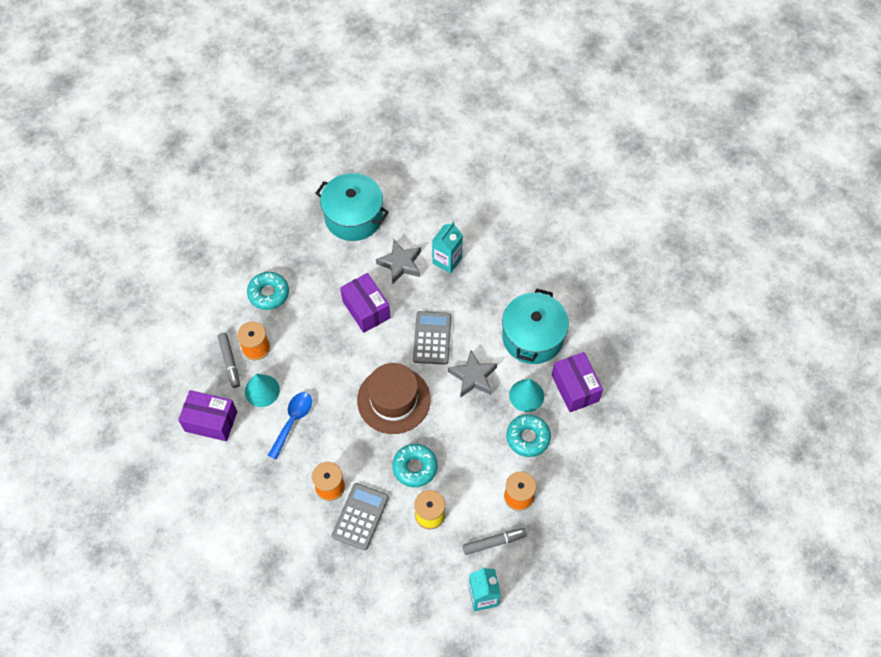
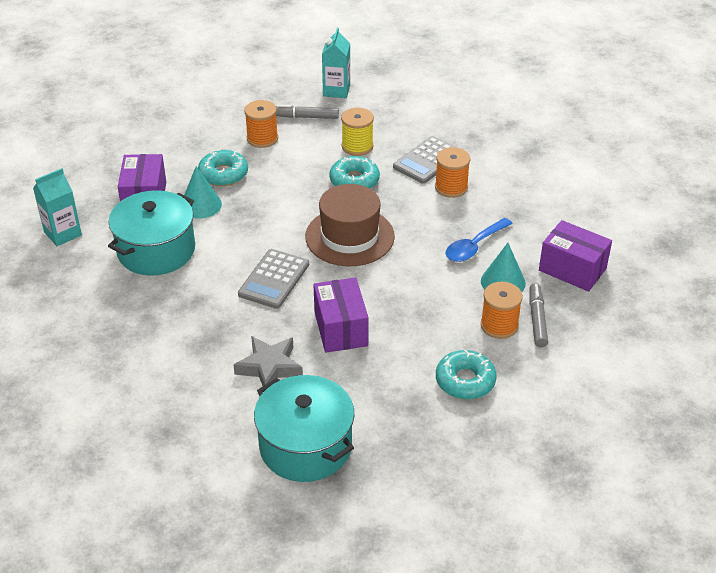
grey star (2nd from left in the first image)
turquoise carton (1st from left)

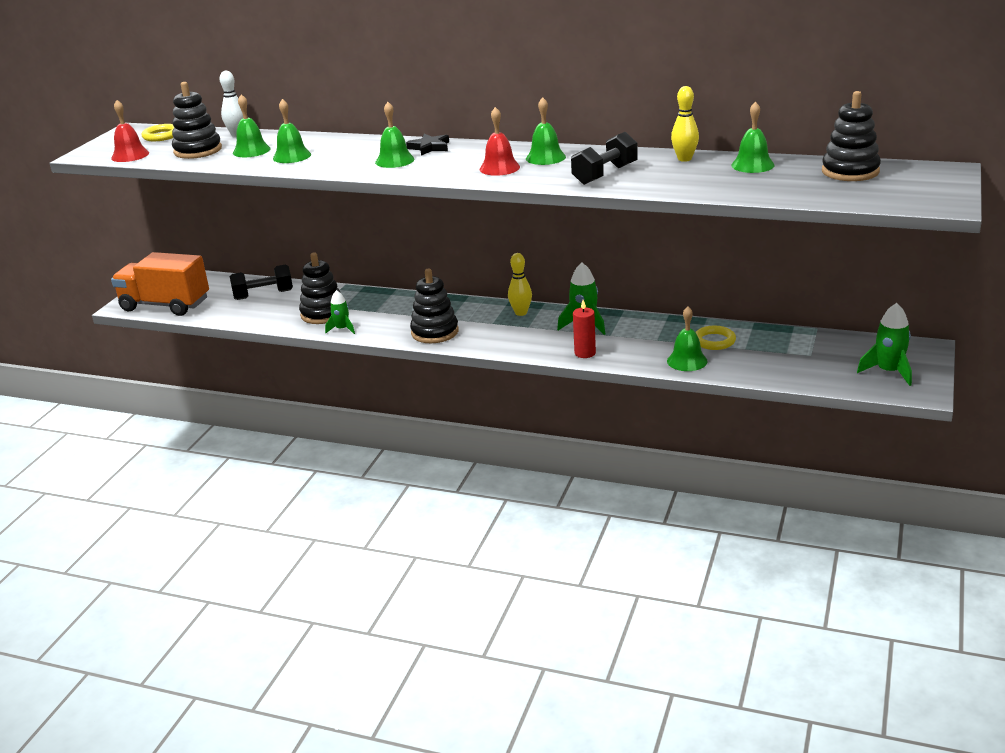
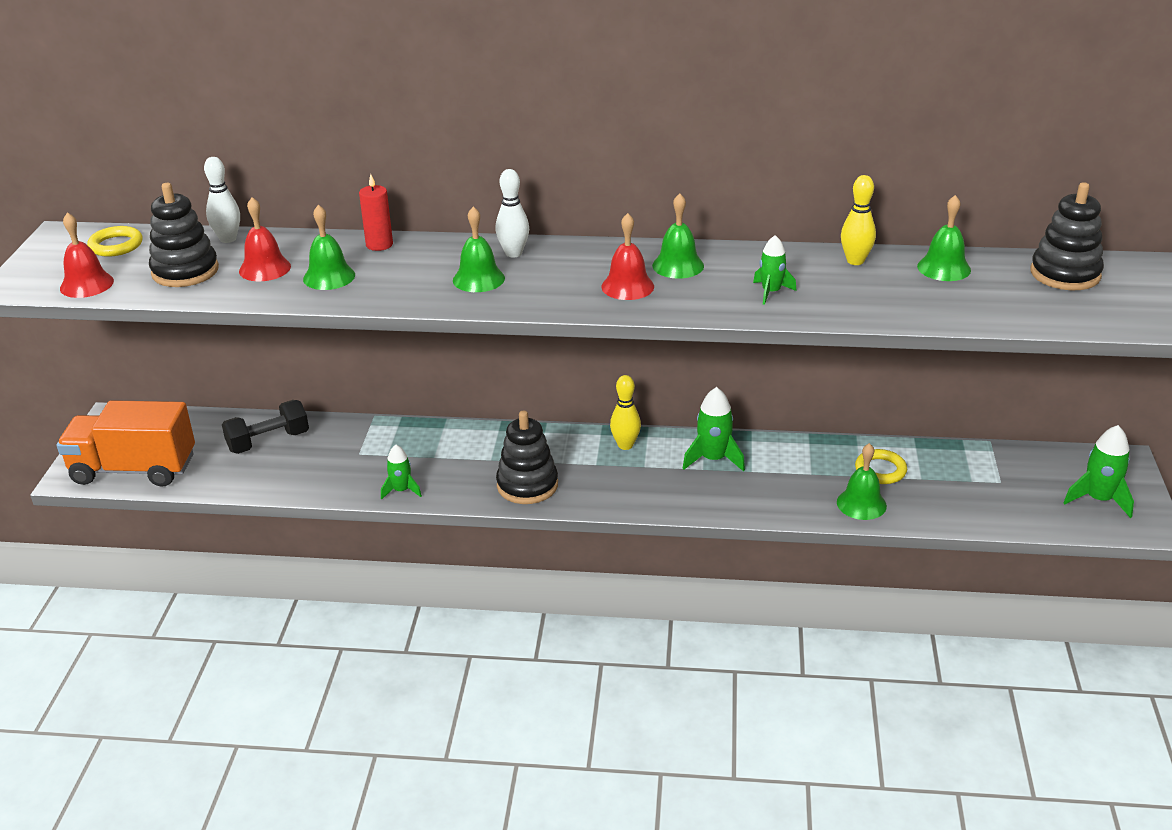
black stacking toy (2nd from left in the first image)
red candle
white bowling pin (2nd from left)
green rocket (3rd from left)
red bell (2nd from left)

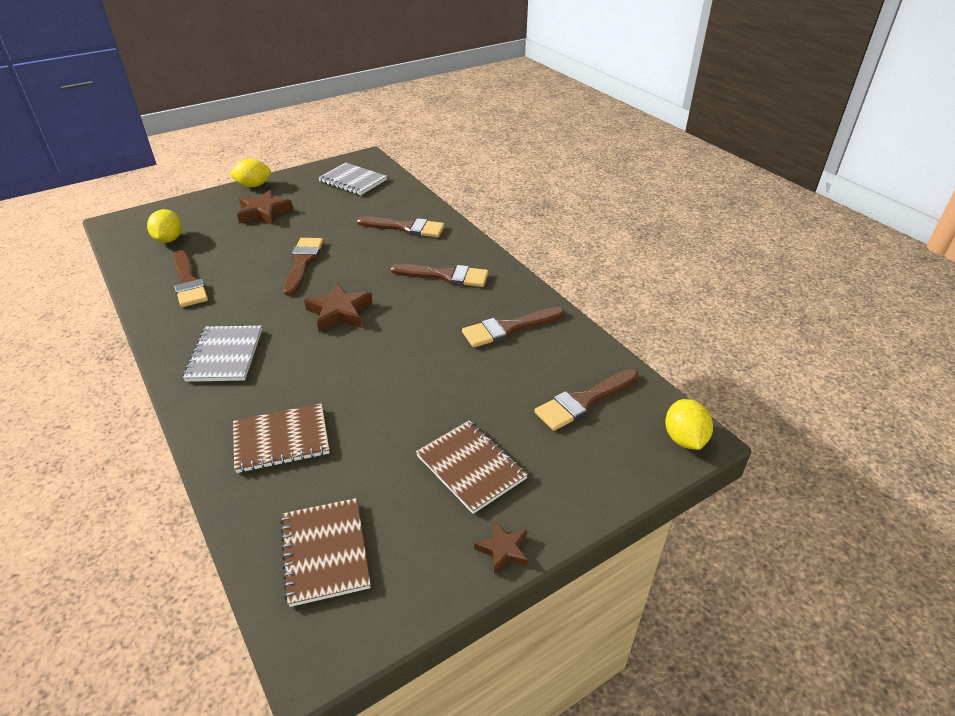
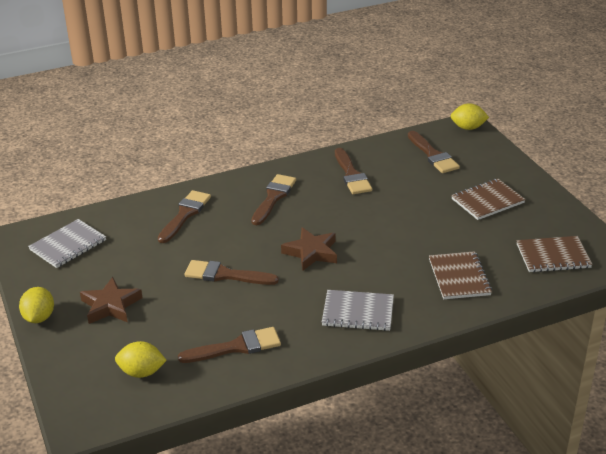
brown star (3rd from left in the first image)

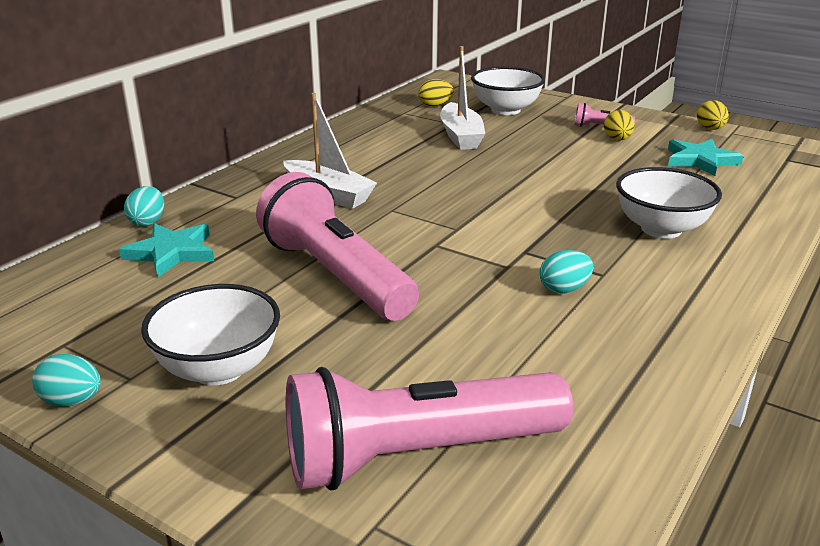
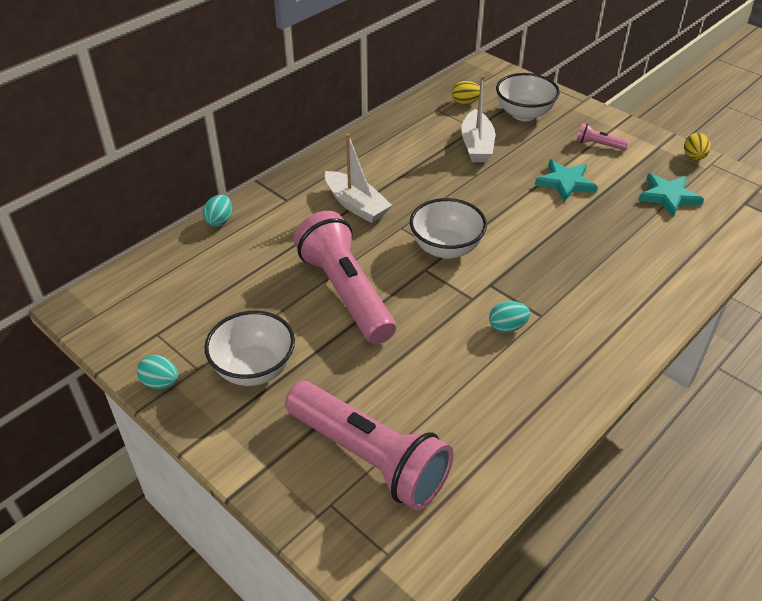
yellow egg (2nd from left in the first image)
turquoise star (1st from left)
white bowl (2nd from left)
pink flashlight (2nd from left)

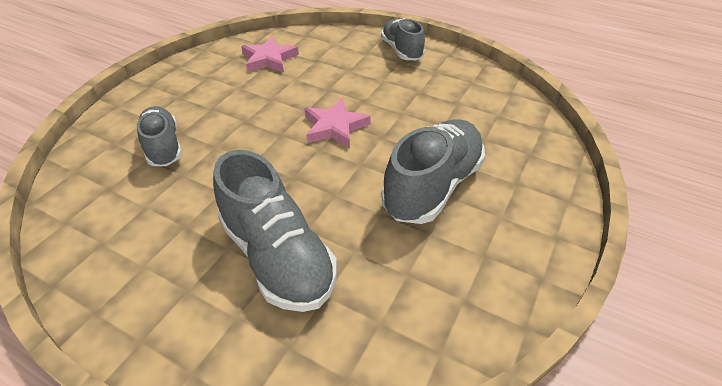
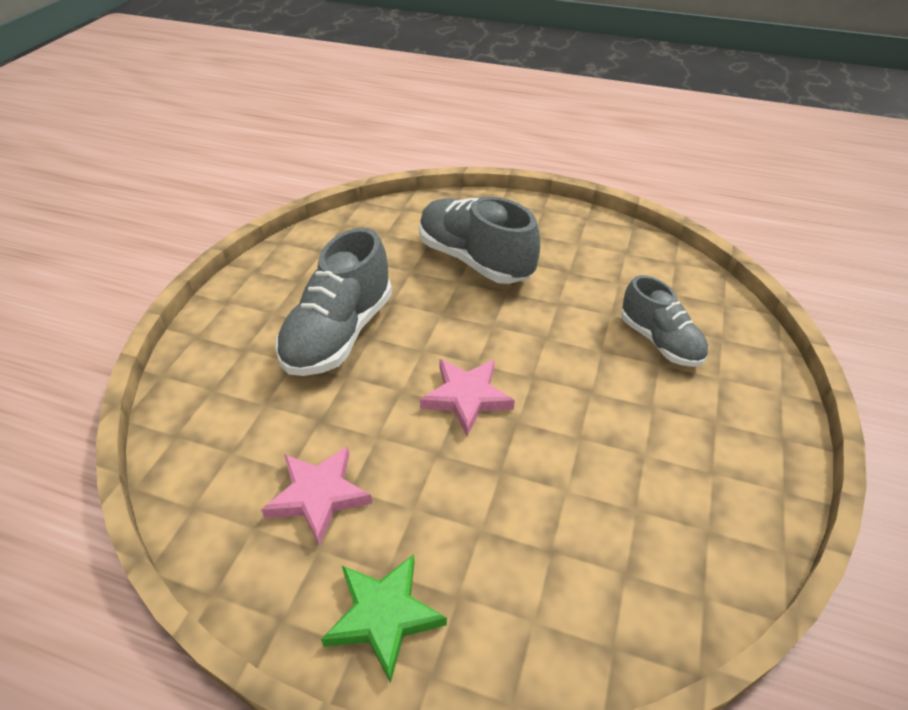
pink star (1st from left)
green star

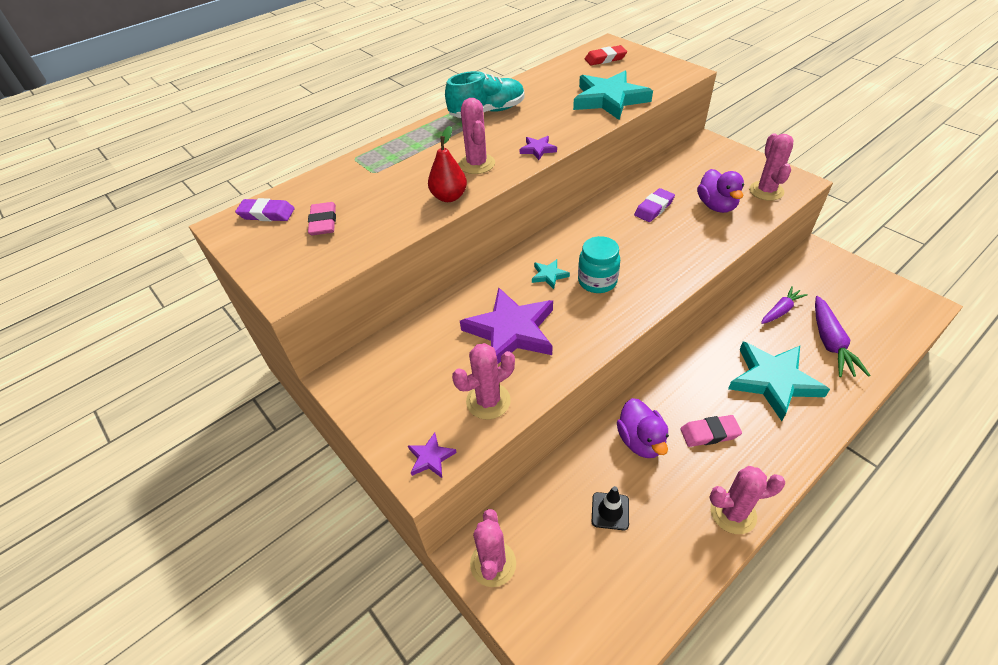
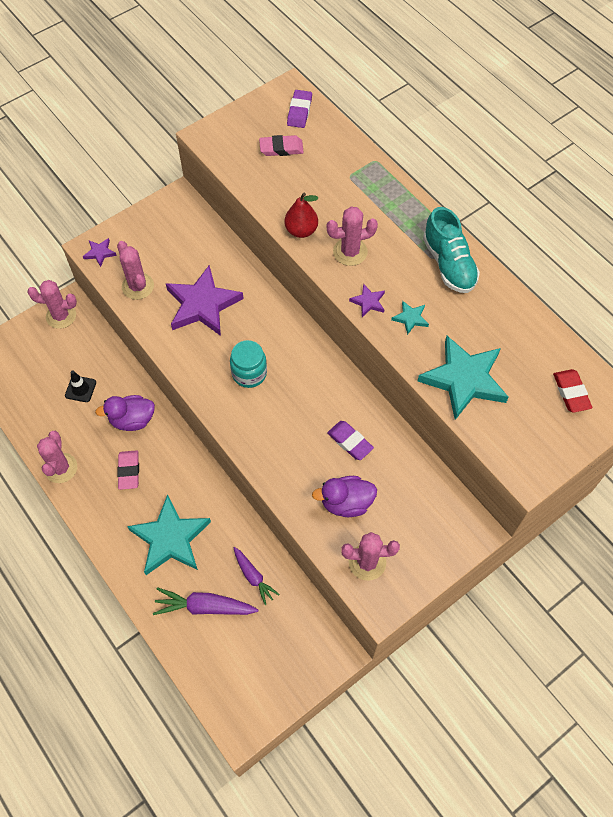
turquoise star (2nd from left)

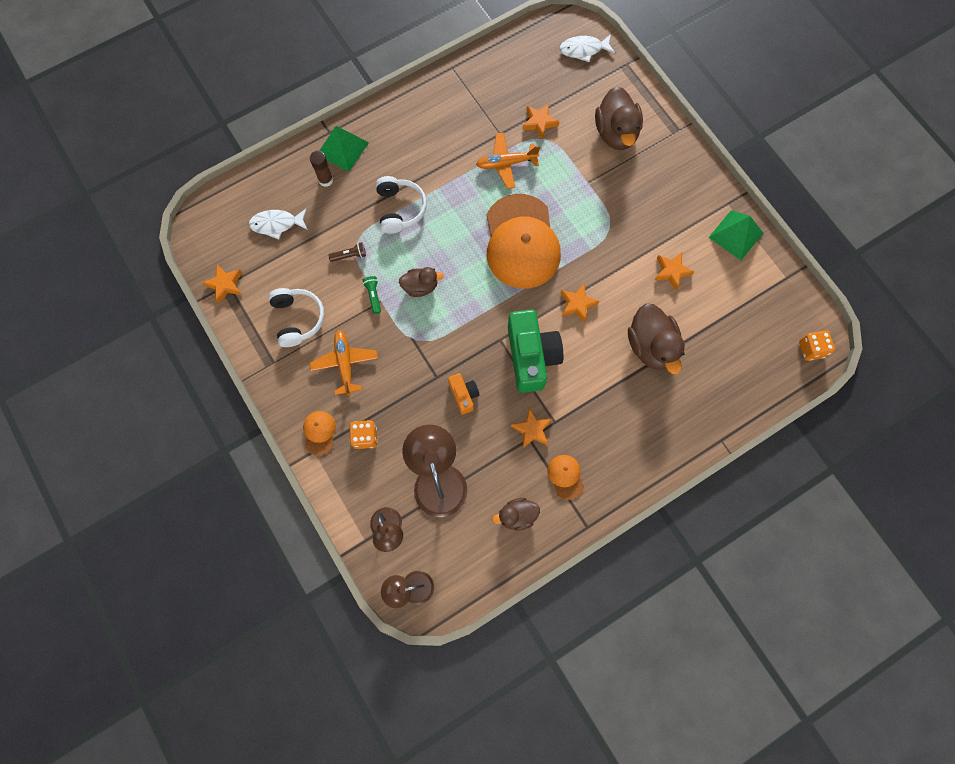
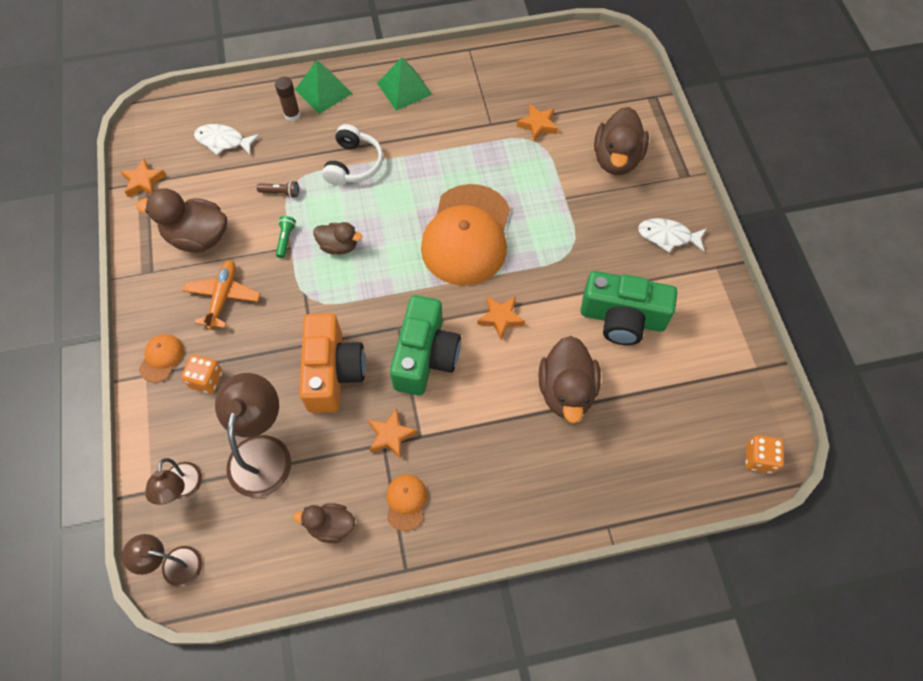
orange plane (2nd from left in the first image)
white fish (2nd from left)
green pyramid (2nd from left)
brown duck (1st from left)
green camera (2nd from left)
orange camera

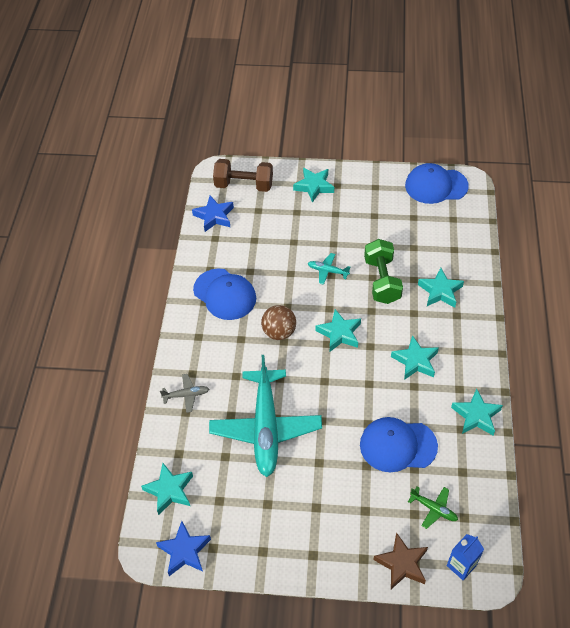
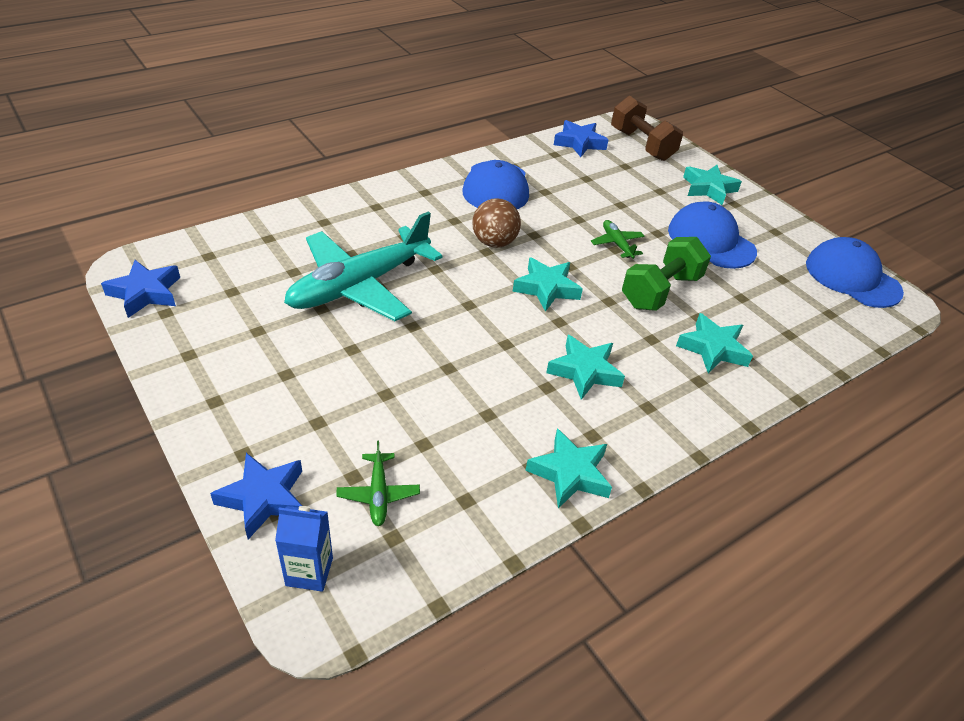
turquoise star (1st from left in the first image)
grey plane
blue cap (2nd from left)
green plane (2nd from left)
blue star (2nd from left)

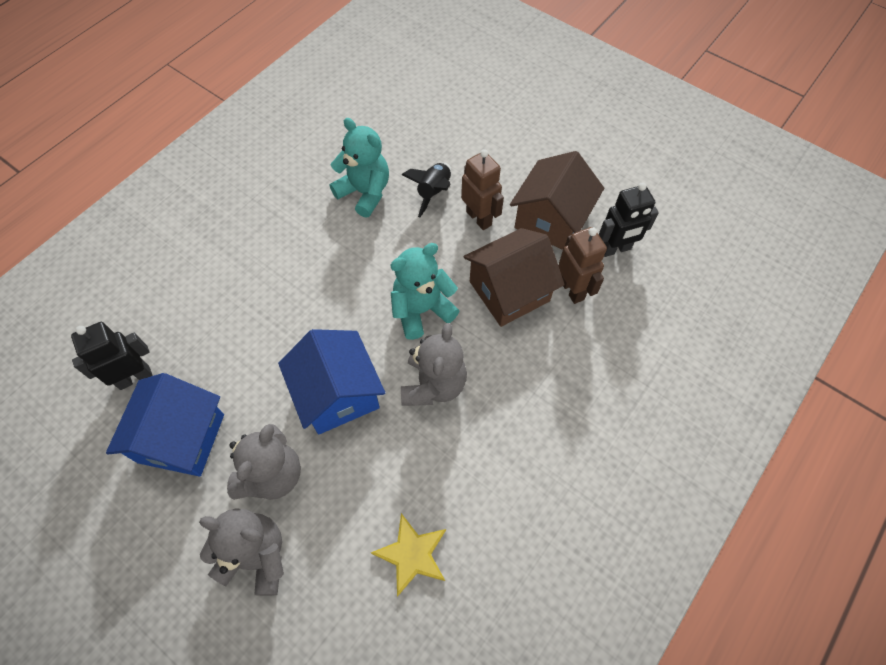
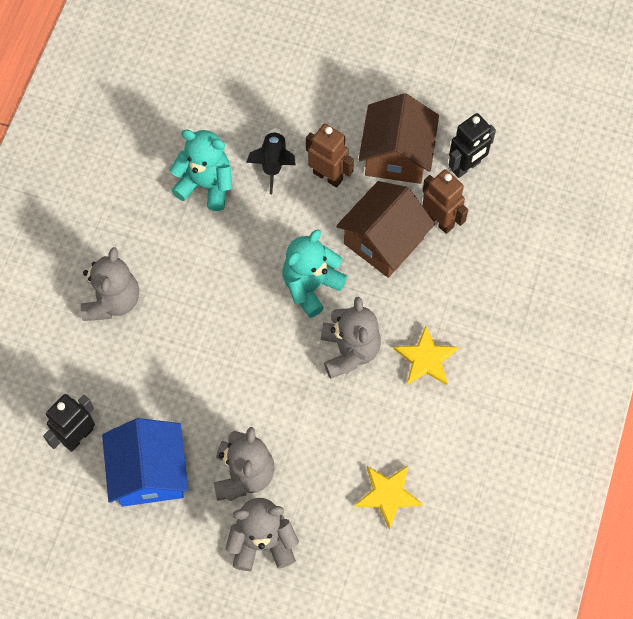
blue house (2nd from left in the first image)
grey teddy bear (1st from left)
yellow star (2nd from left)

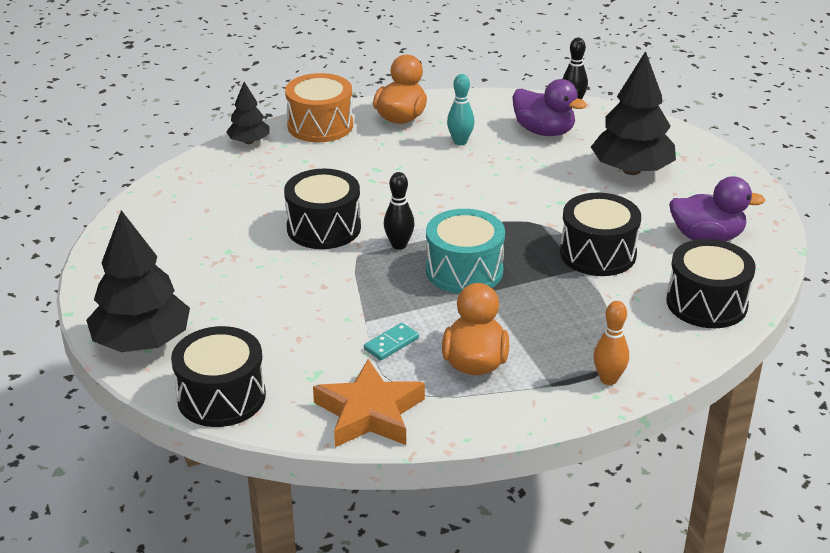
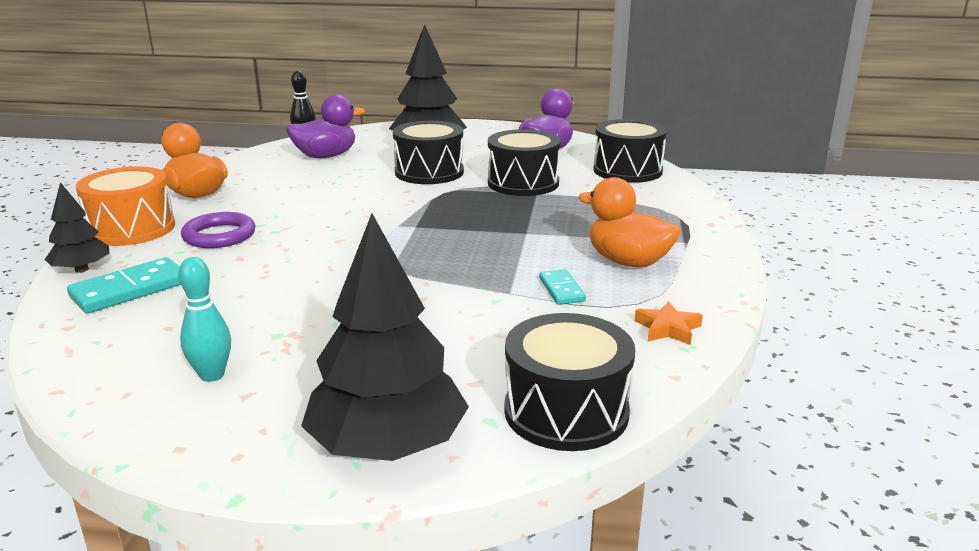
black bowling pin (1st from left in the first image)
turquoise drum
orange bowling pin
turquoise domino (1st from left)
purple ring
black drum (1st from left)
turquoise bowling pin
orange star

